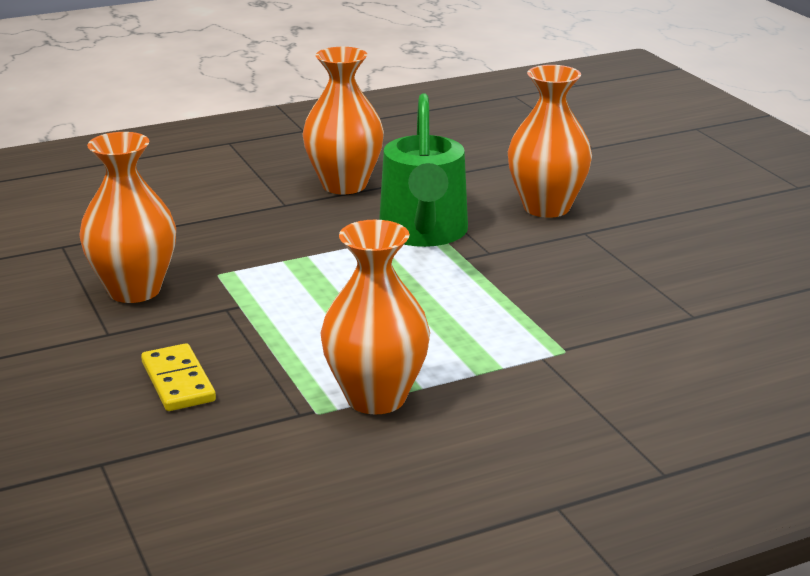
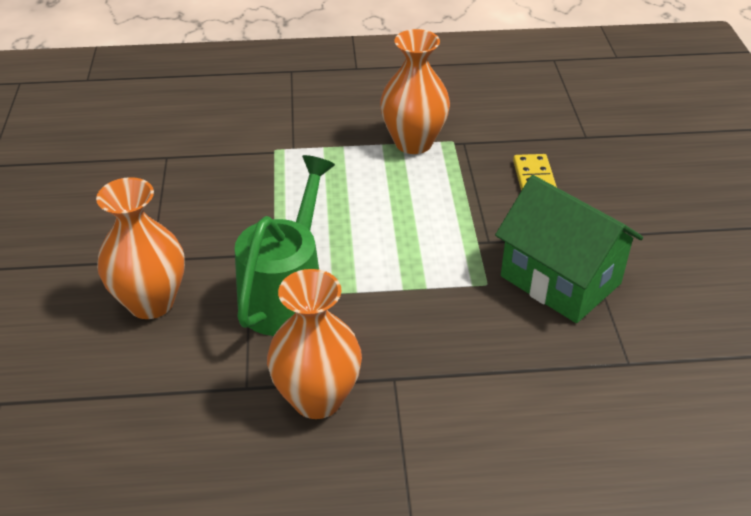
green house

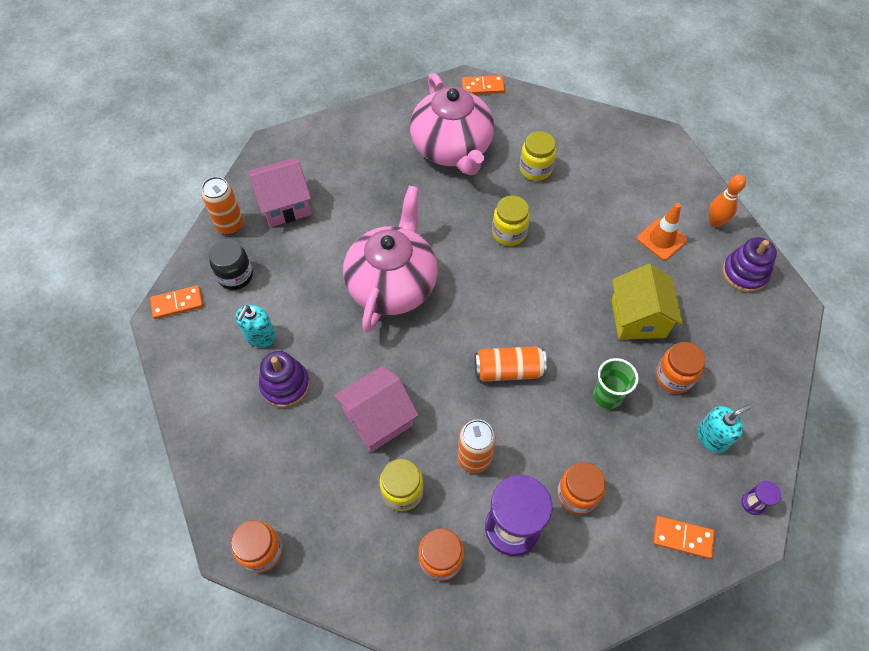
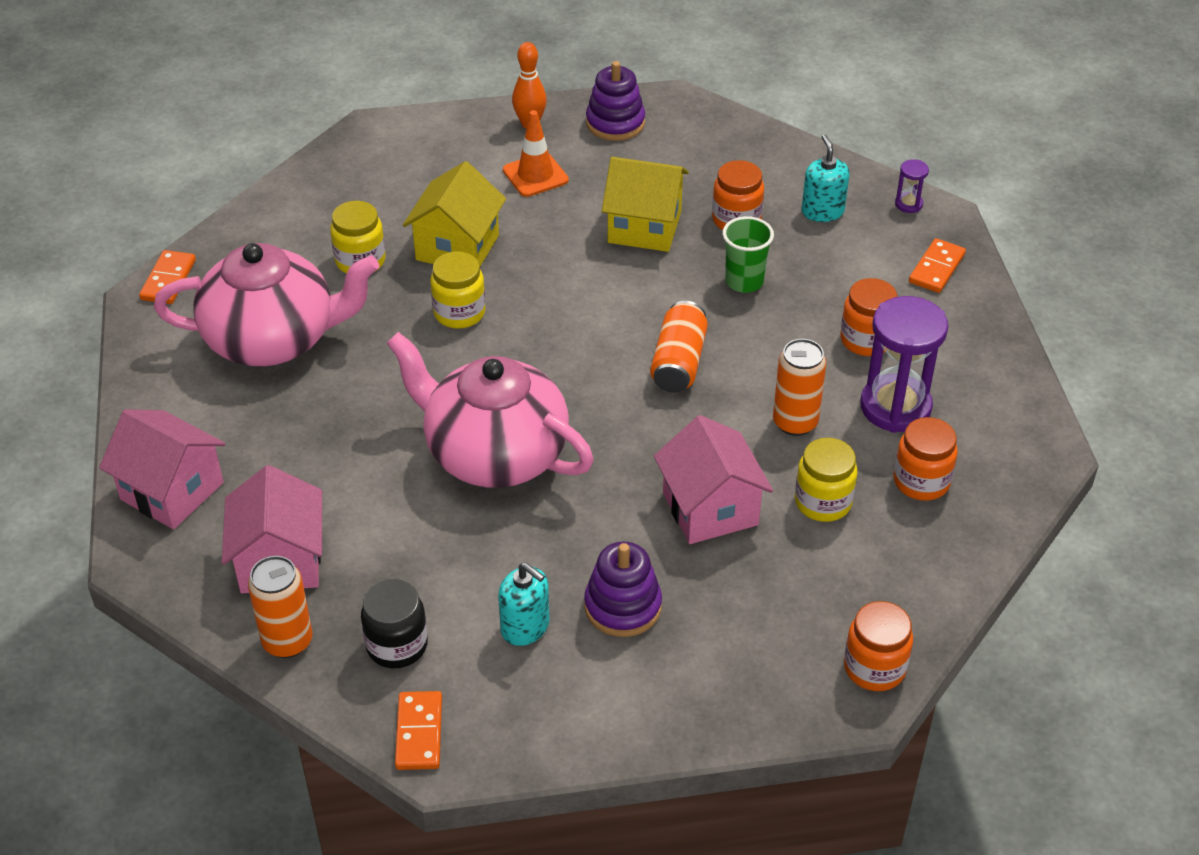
pink house (1st from left)
yellow house (1st from left)

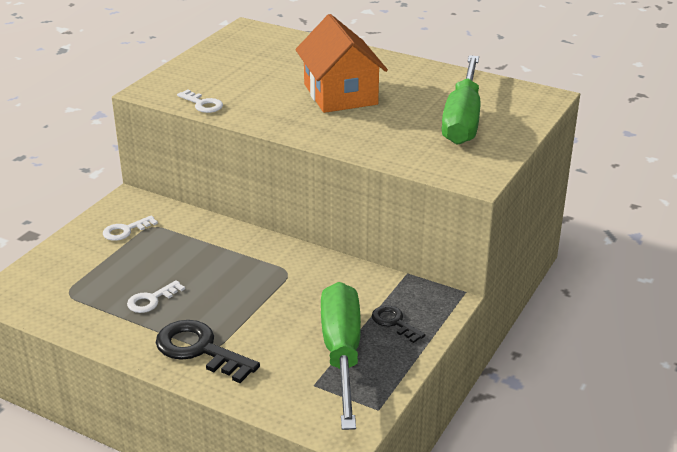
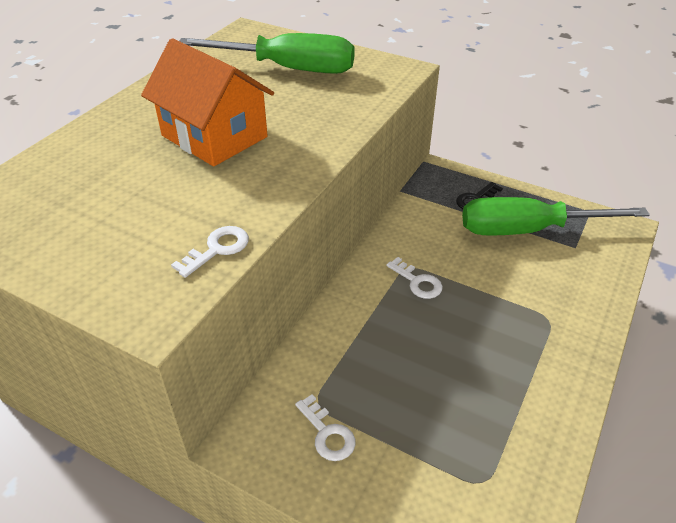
black key (1st from left in the first image)
white key (3rd from left)
orange house

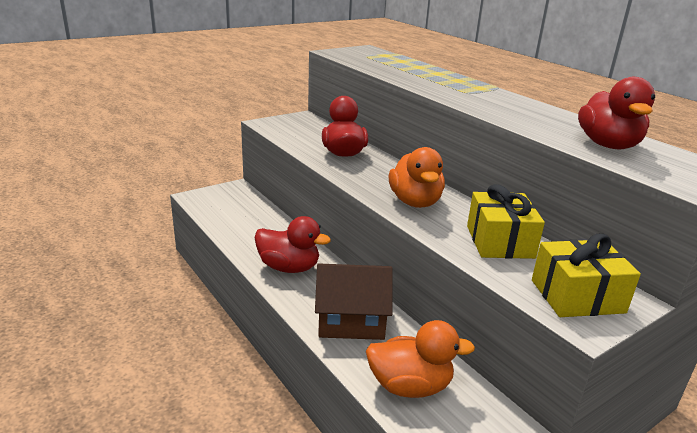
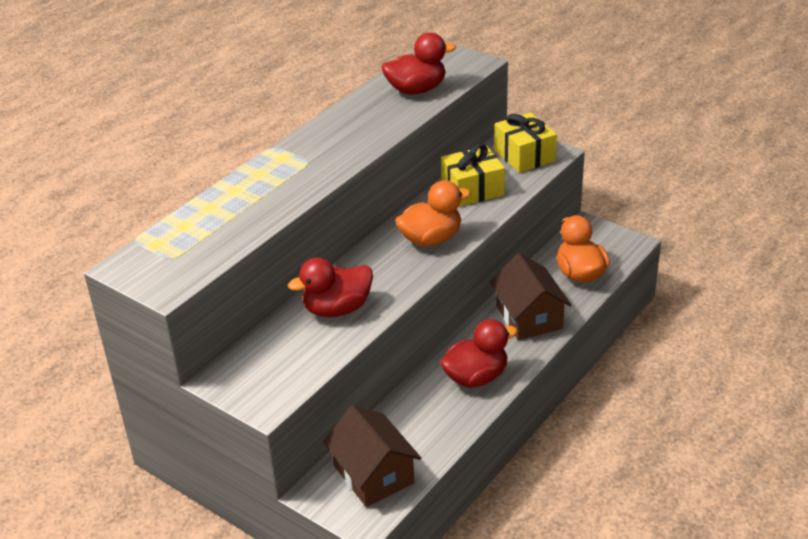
brown house (1st from left)
red duck (3rd from left)

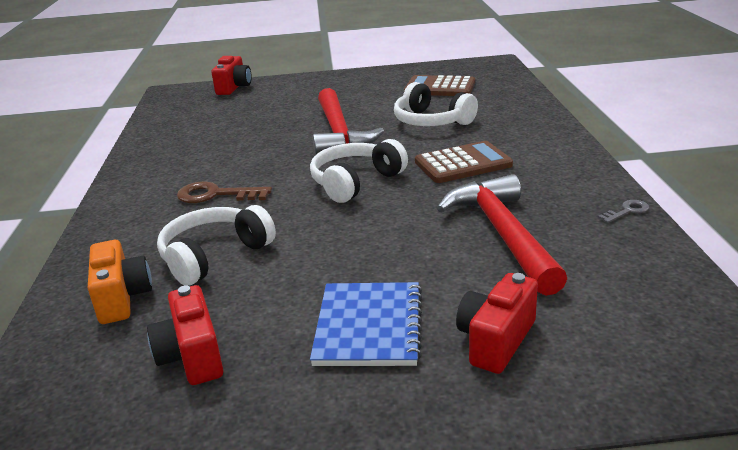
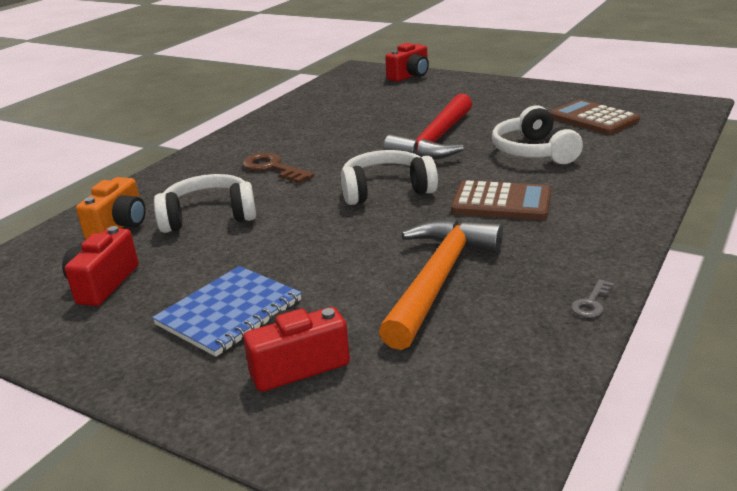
orange hammer
grey key

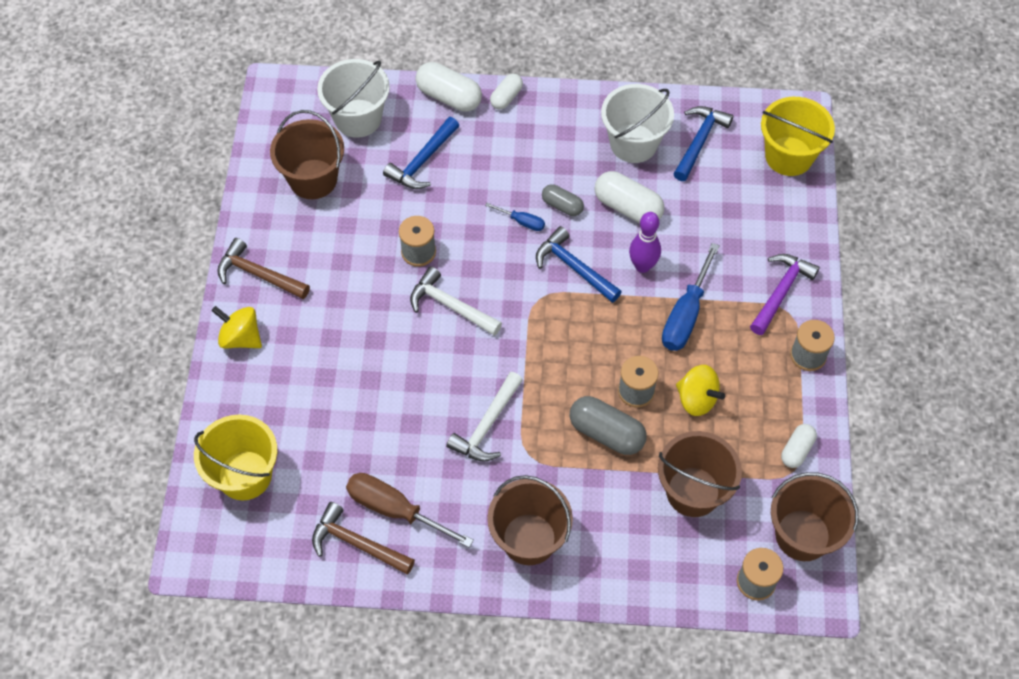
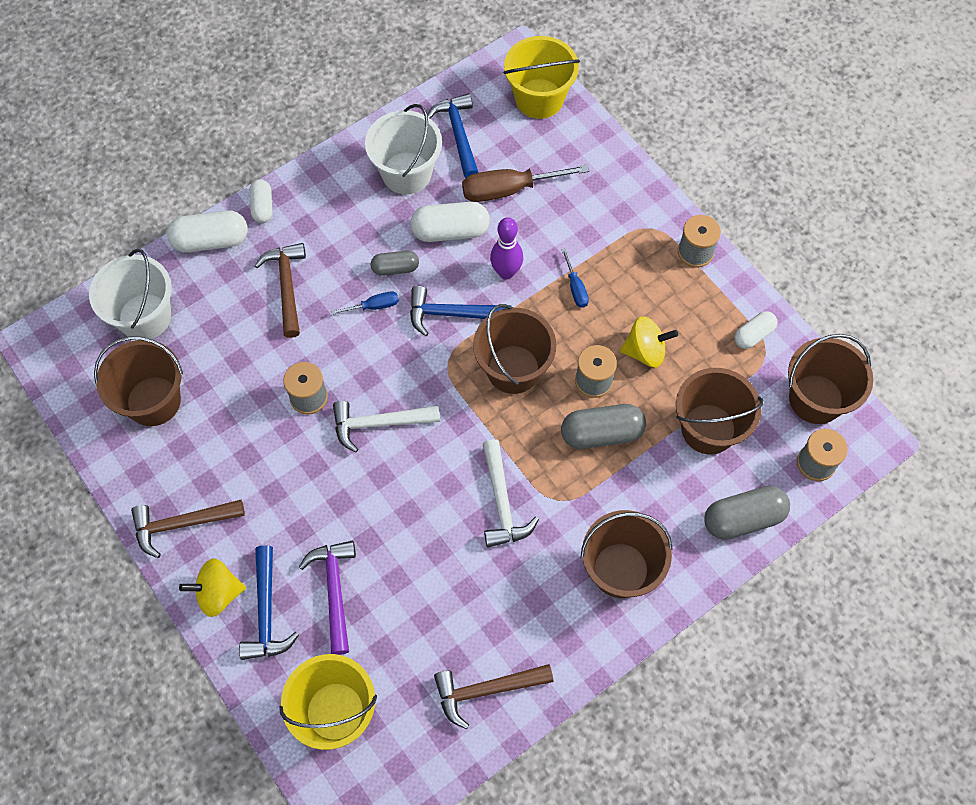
brown hammer (2nd from left)
brown bucket (2nd from left)
grey capsule (3rd from left)
brown screwdriver
blue hammer (1st from left)
purple hammer
white capsule (4th from left)
blue screwdriver (2nd from left)

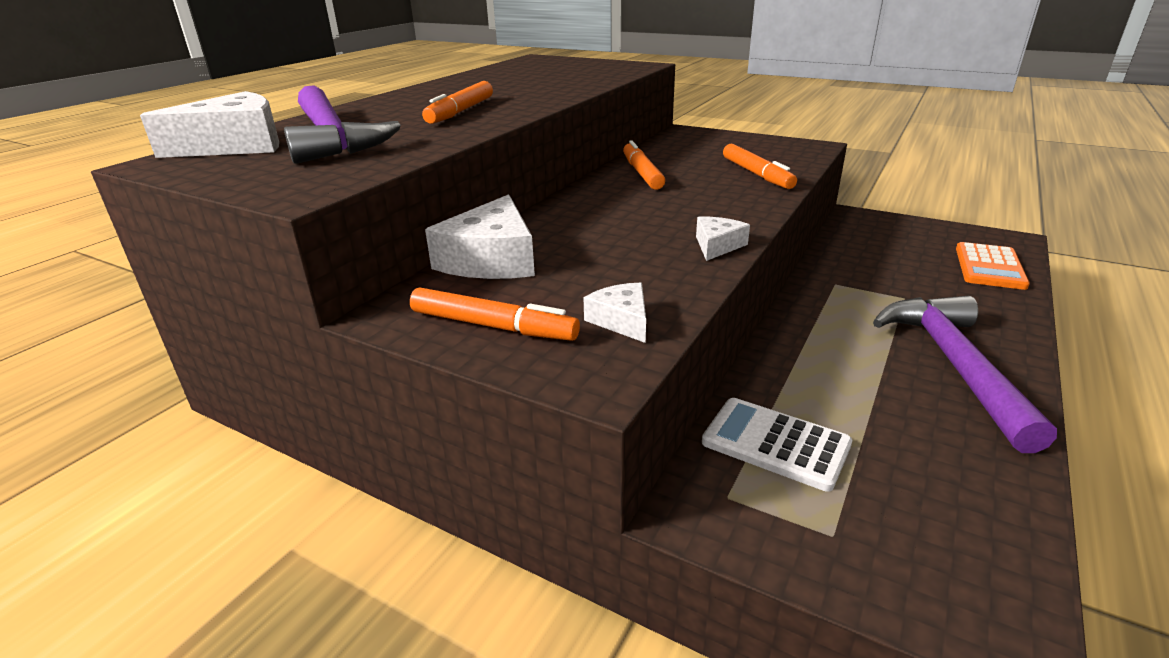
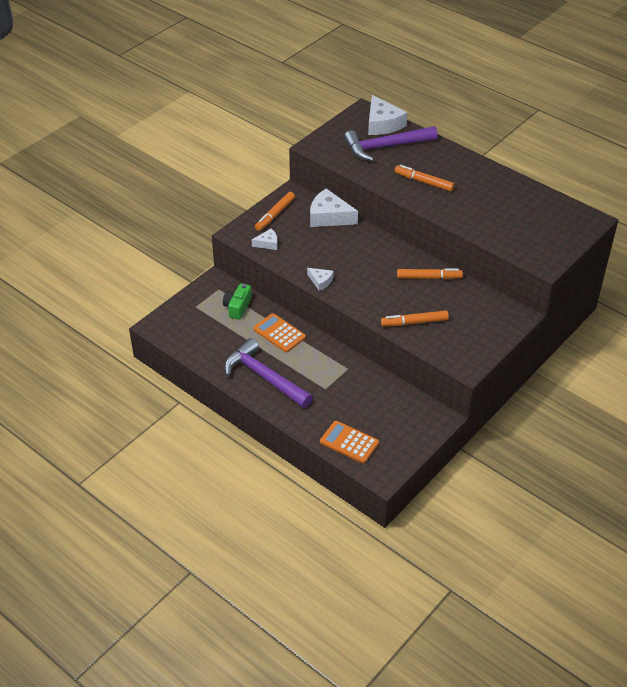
orange calculator (1st from left)
green camera
purple hammer (1st from left)

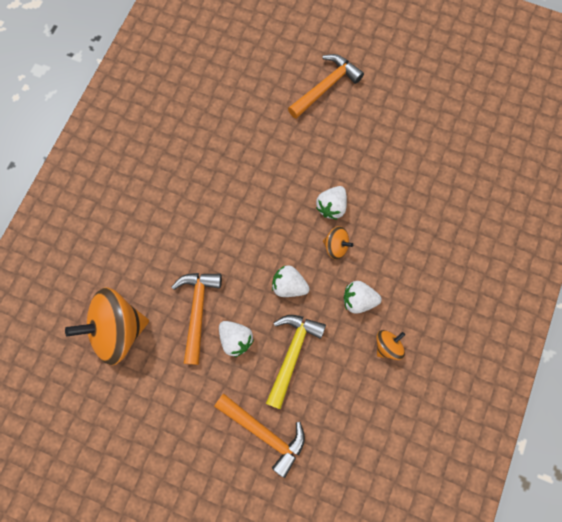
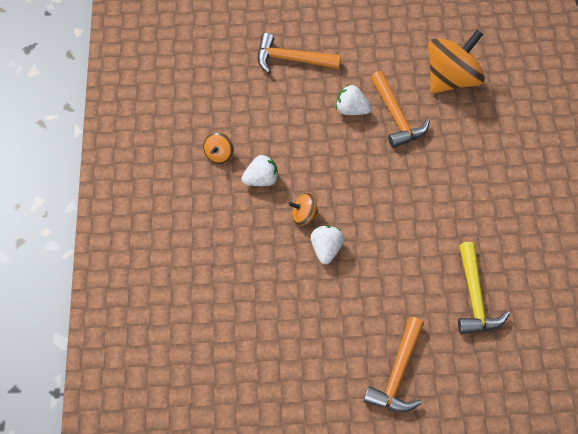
white strawberry (2nd from left in the first image)
yellow hammer

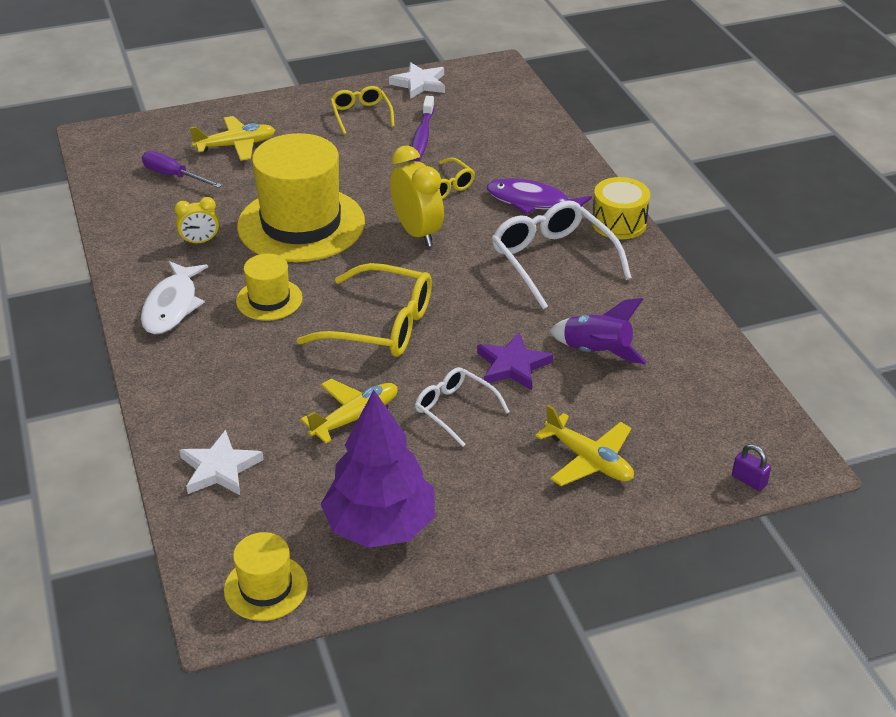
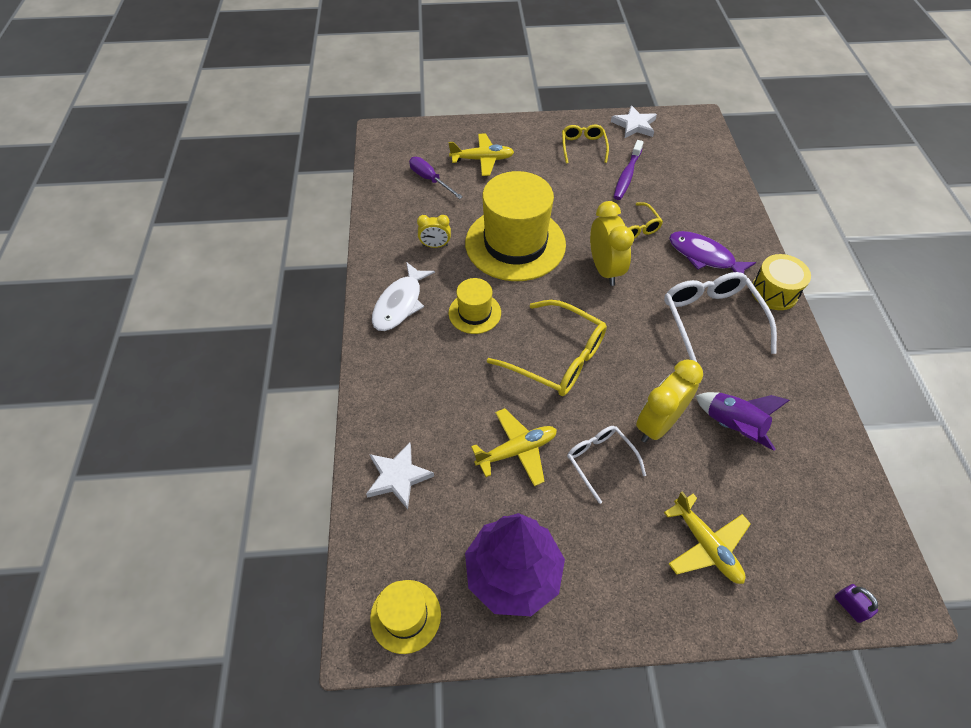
yellow clock (3rd from left)

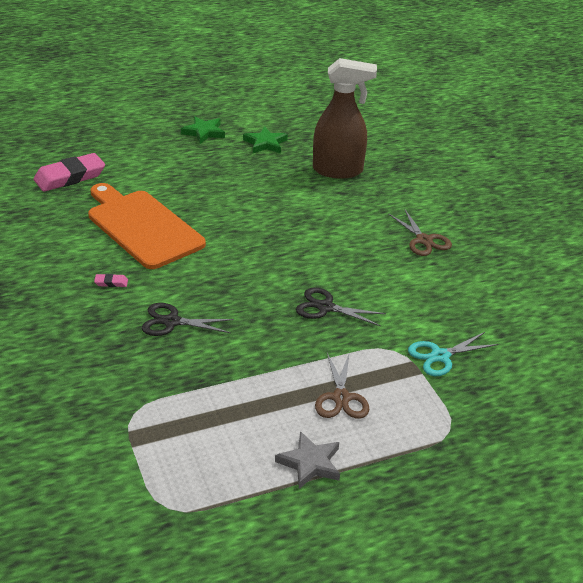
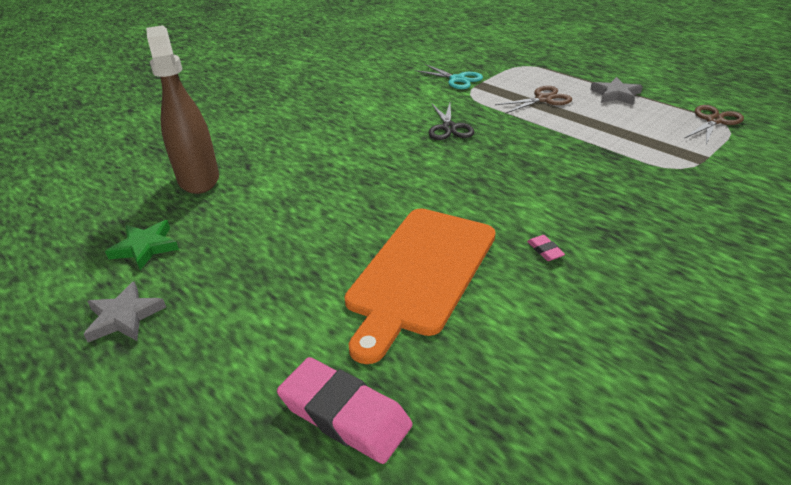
black scissors (1st from left in the first image)
brown scissors (2nd from left)
grey star (1st from left)

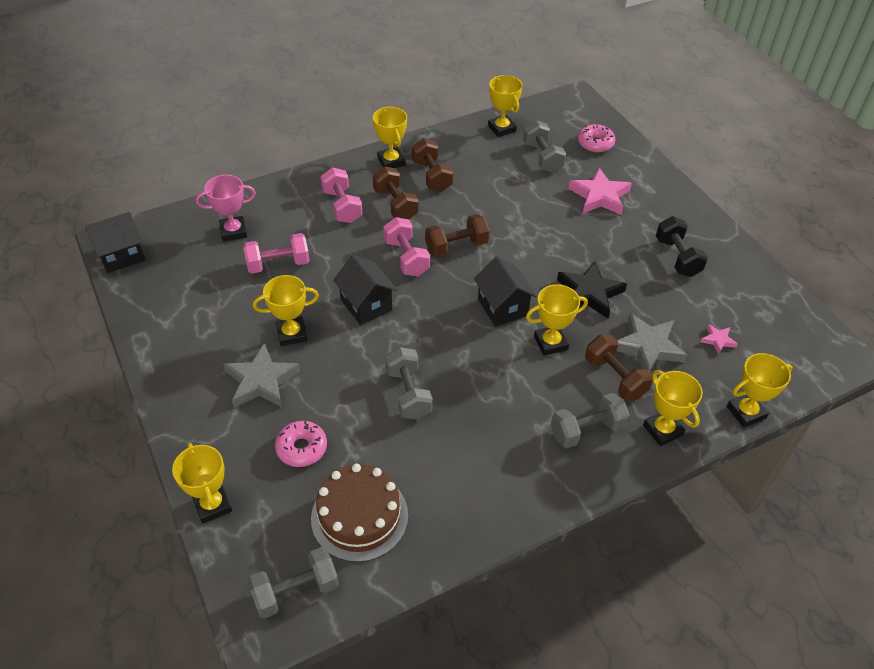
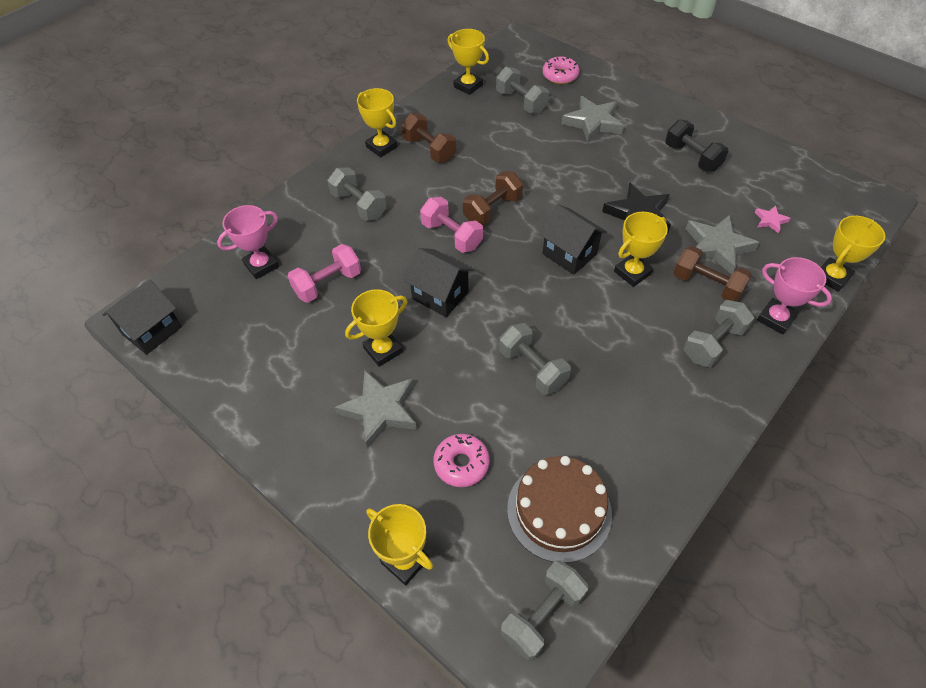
brown dumbbell (1st from left in the first image)
grey dumbbell (1st from left)
grey star (2nd from left)
pink trophy (2nd from left)

